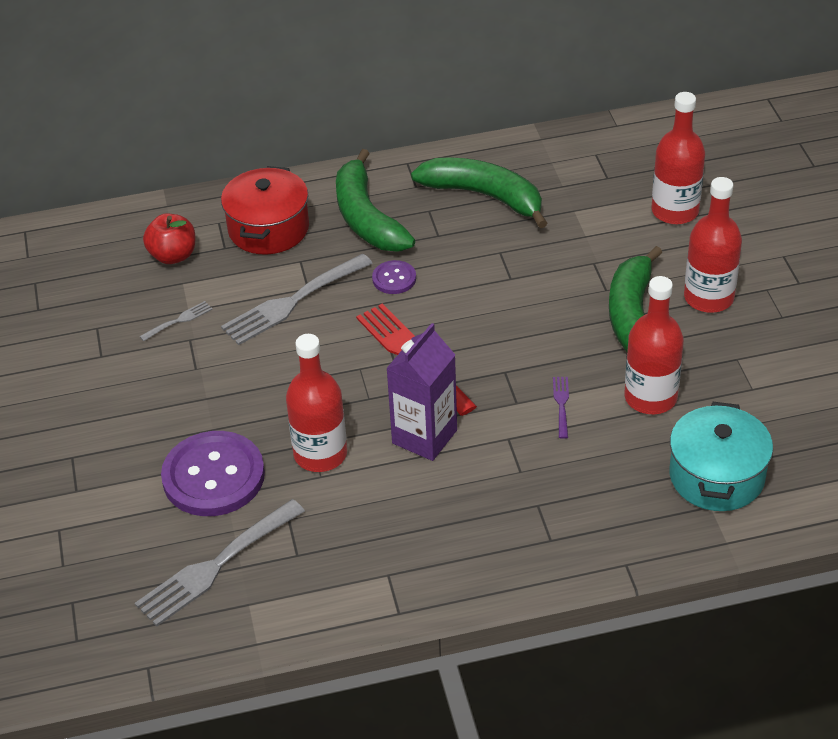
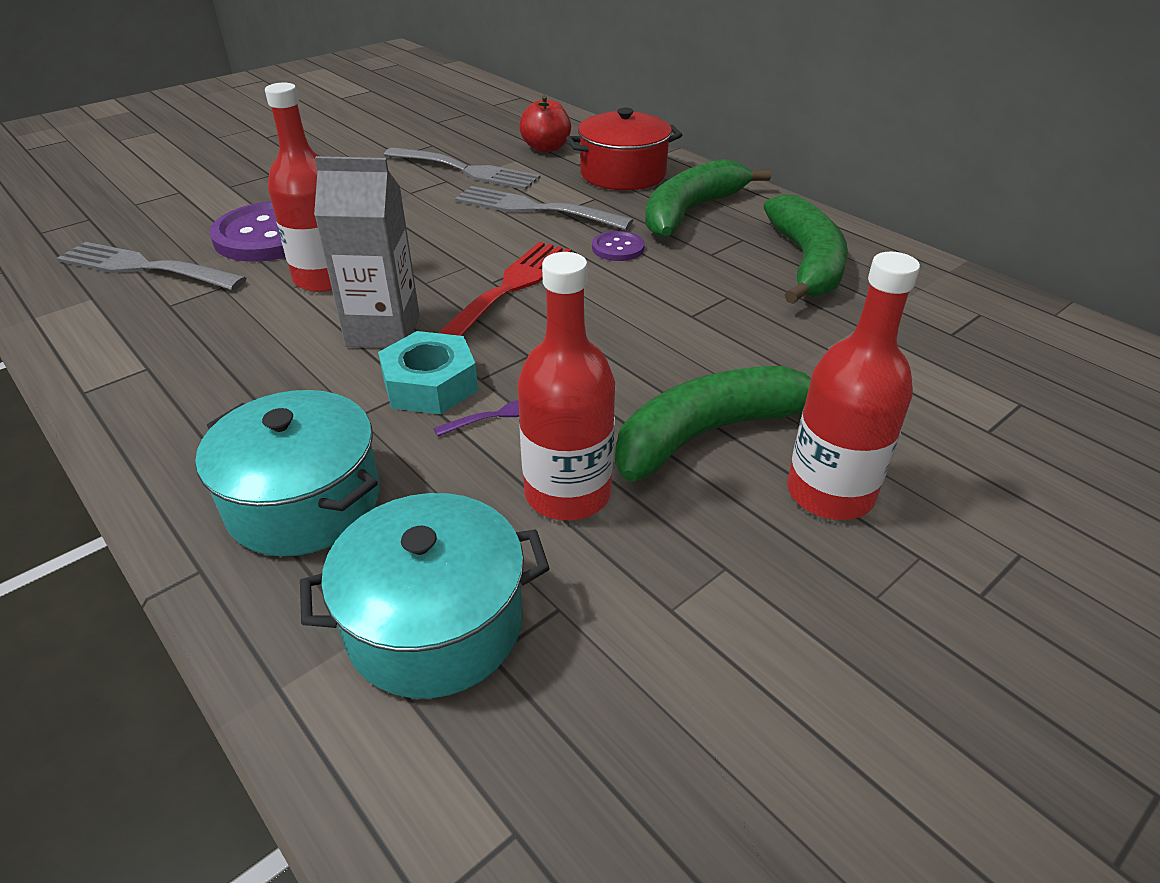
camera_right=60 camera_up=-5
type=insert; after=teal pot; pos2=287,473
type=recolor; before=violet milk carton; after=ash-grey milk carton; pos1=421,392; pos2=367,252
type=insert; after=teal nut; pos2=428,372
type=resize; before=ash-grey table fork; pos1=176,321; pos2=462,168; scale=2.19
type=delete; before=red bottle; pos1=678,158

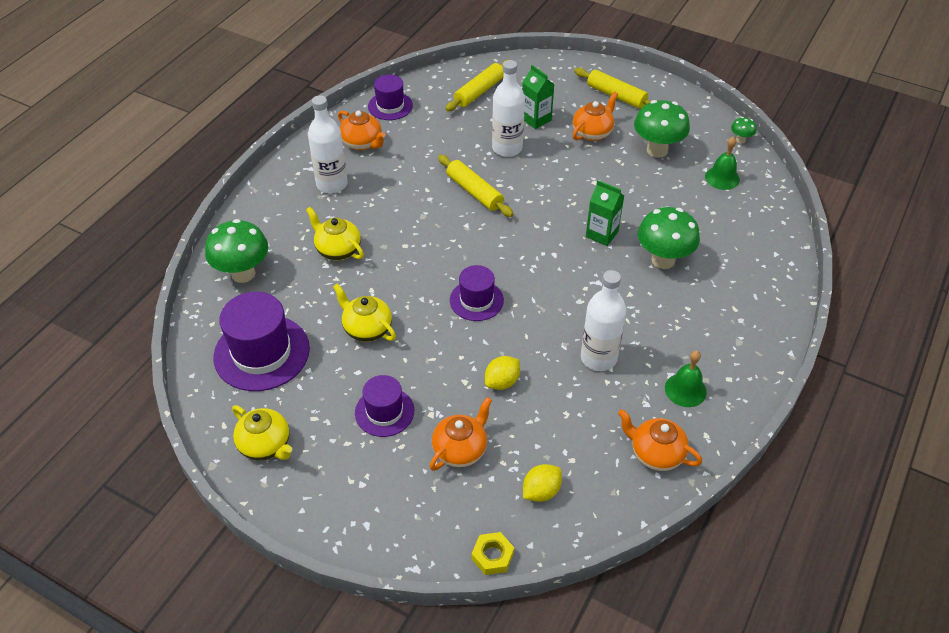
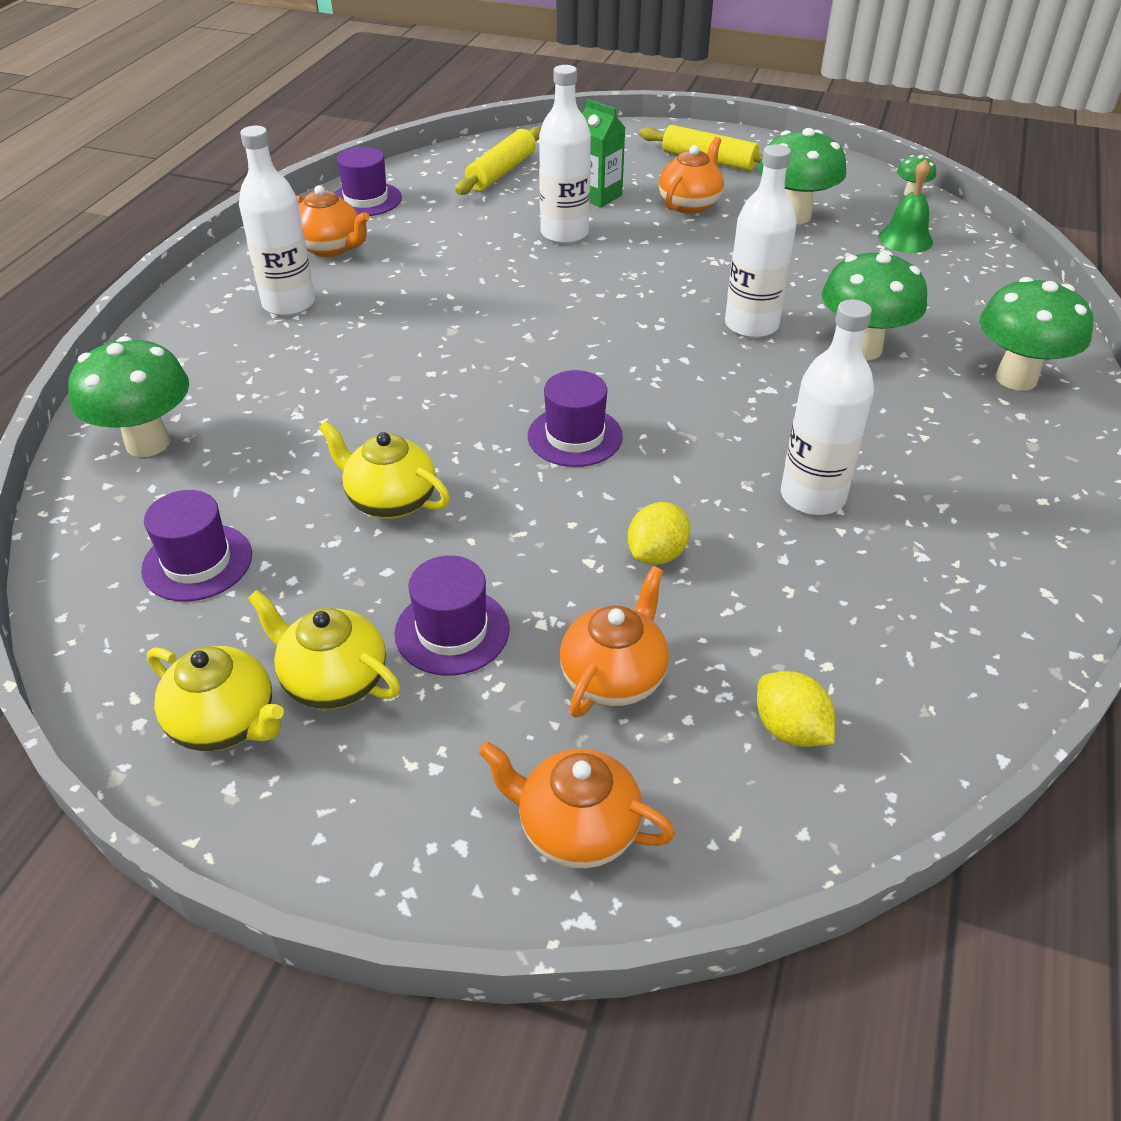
camera_right=-10 camera_up=-5
type=resize; before=violet hat; pos1=261,341; pos2=196,546; scale=0.6
type=move; before=bright yellow china teapot; pos1=335,233; pos2=324,649
type=move; before=orange-coloured china teapot; pos1=660,440; pos2=577,805
type=replace; before=emerald milk carton; after=snow-white bottle; pos1=605,213; pos2=761,241
type=rotate; before=bright yellow lemon; pos1=542,483; pos2=796,709; turn=-75
type=insert; after=emerald fungus; pos2=1036,334
type=delete; before=bright yellow rolling pin; pos1=475,186
type=delete; before=bright yellow nut; pos1=493,553
type=delete; before=emerald school bell; pos1=686,379

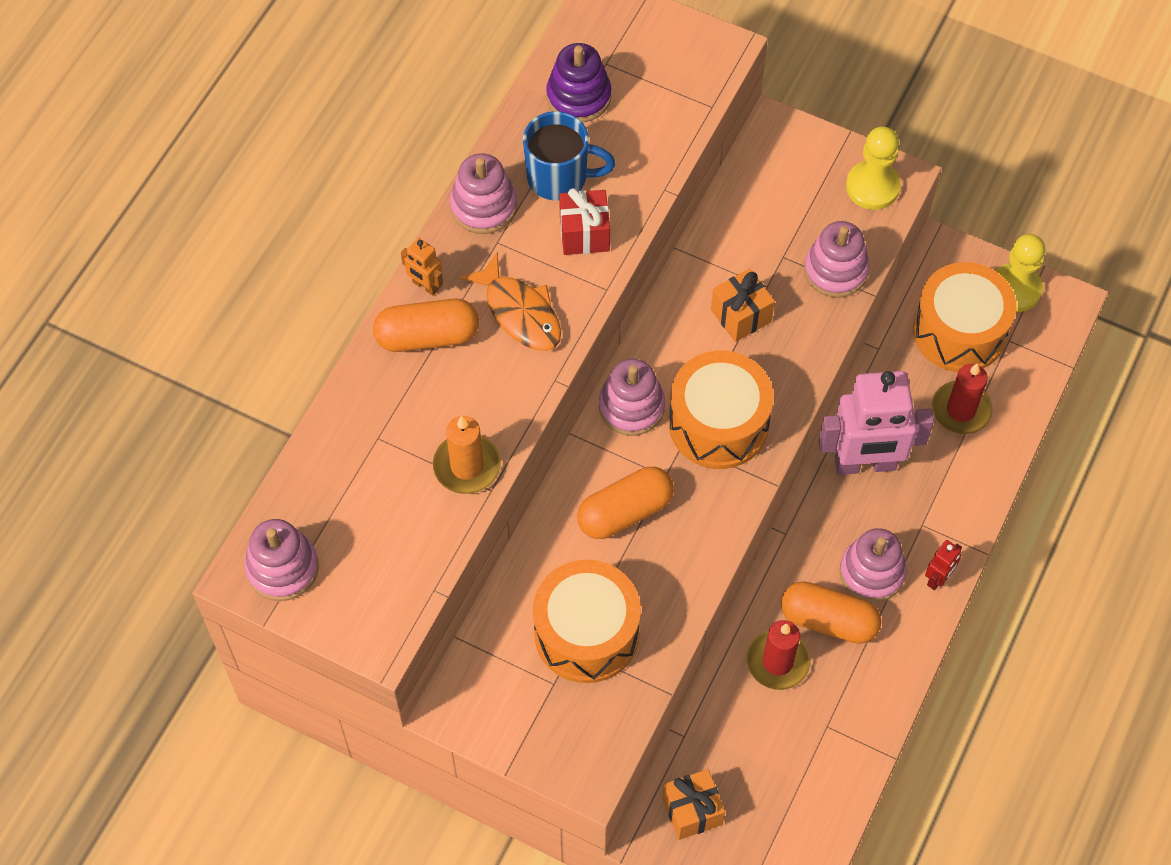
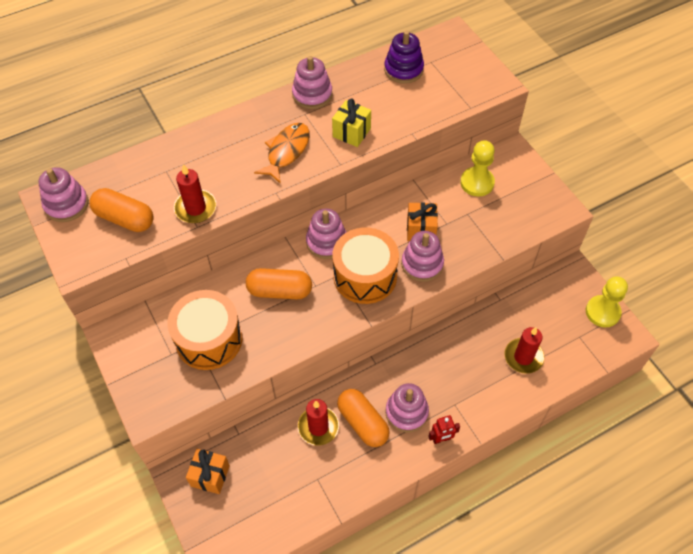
camera_right=35 camera_up=-5
type=move; before=orange-coloured pill shape; pos1=426,325; pos2=121,210
type=recolor; before=orange-coloured candle; after=red candle; pos1=467,455; pos2=195,193
type=rotate; before=orange-coloured fish; pos1=510,301; pos2=282,153; turn=-150
type=recolor; before=red gift; after=bright yellow gift; pos1=584,221; pos2=351,122
type=move; before=rose-pink stacking rings; pos1=837,259; pos2=422,256
type=move; before=bright yellow pawn; pos1=873,168; pos2=477,168
type=delete; before=orange-coloured robot; pos1=422,267
type=delete; before=royal blue coffee mug; pos1=569,155
type=delete; before=rose-pink robot; pos1=876,423
type=delete; before=orange-coloured snare drum; pos1=964,317

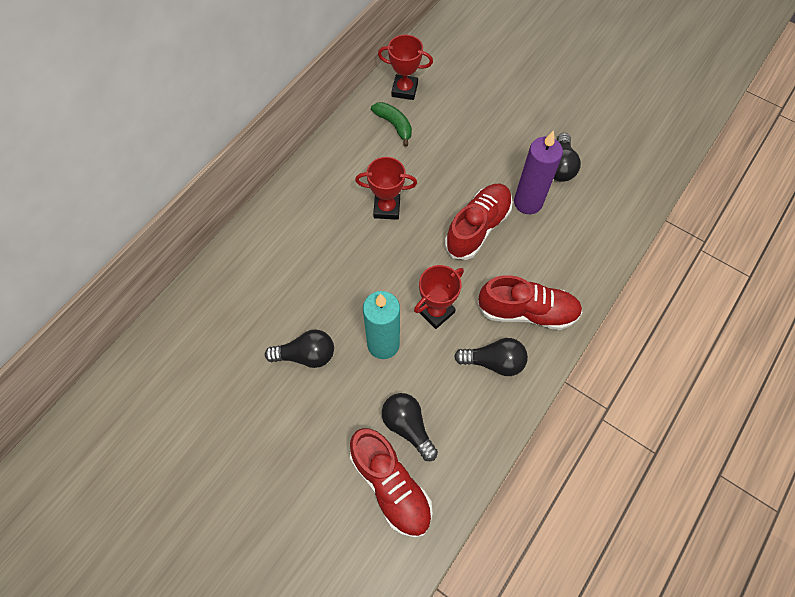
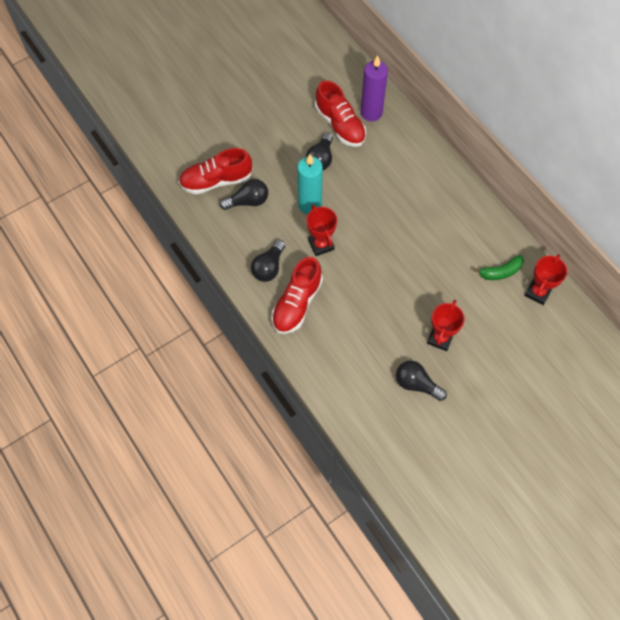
camera_right=110 camera_up=0
type=move; before=red sneaker; pos1=479,221; pos2=340,113
type=move; before=violet candle; pos1=538,172; pos2=374,88
type=move; before=red trophy; pos1=386,188; pos2=446,325

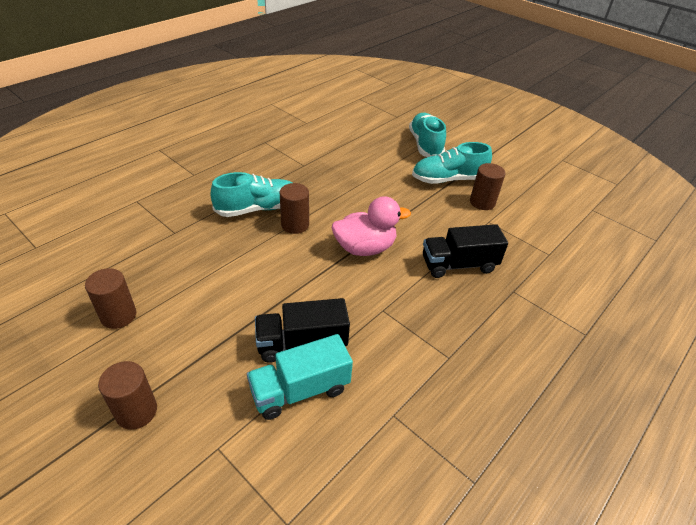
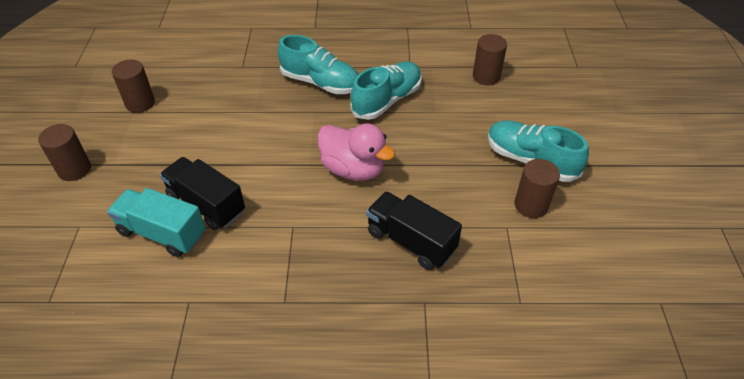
camera_right=50 camera_up=5
type=move; before=teal sneaker; pos1=427,135; pos2=386,91
type=move; before=dark brown solid cylinder; pos1=294,208; pos2=490,59

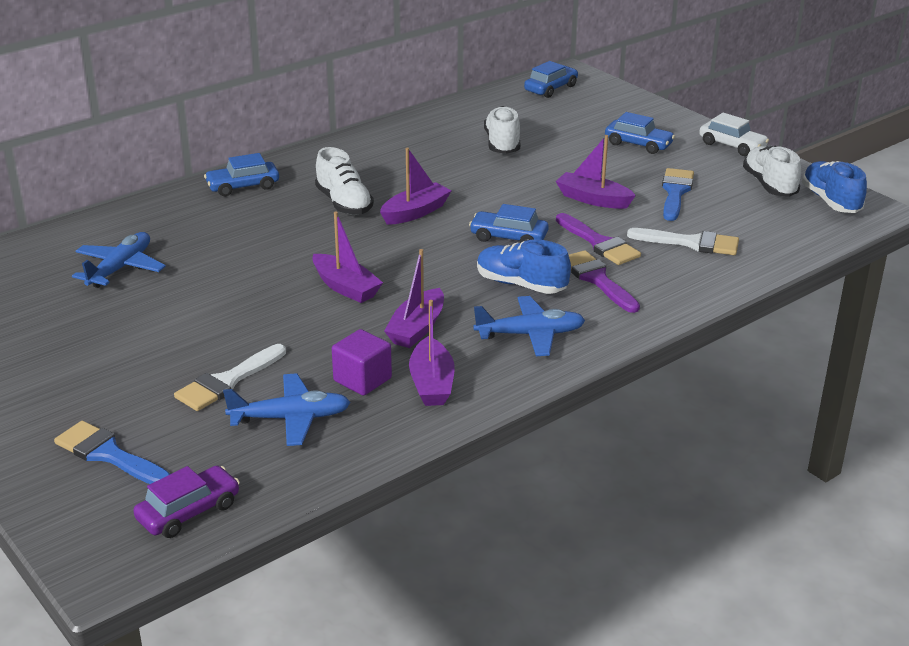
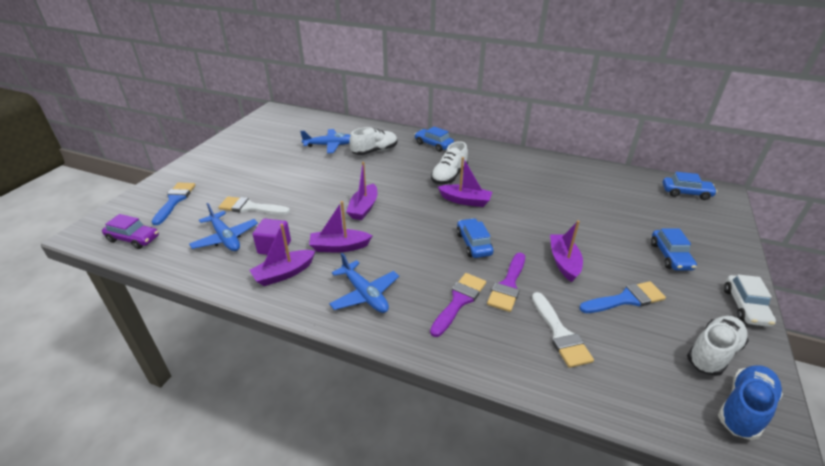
camera_right=60 camera_up=5
type=move; before=snow-white sneaker; pos1=502,130; pos2=373,141
type=delete; before=royal blue sneaker; pos1=524,266

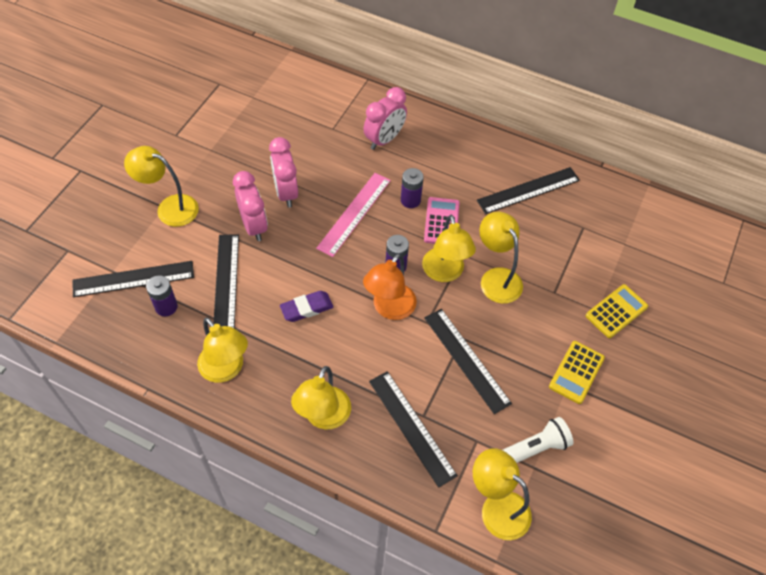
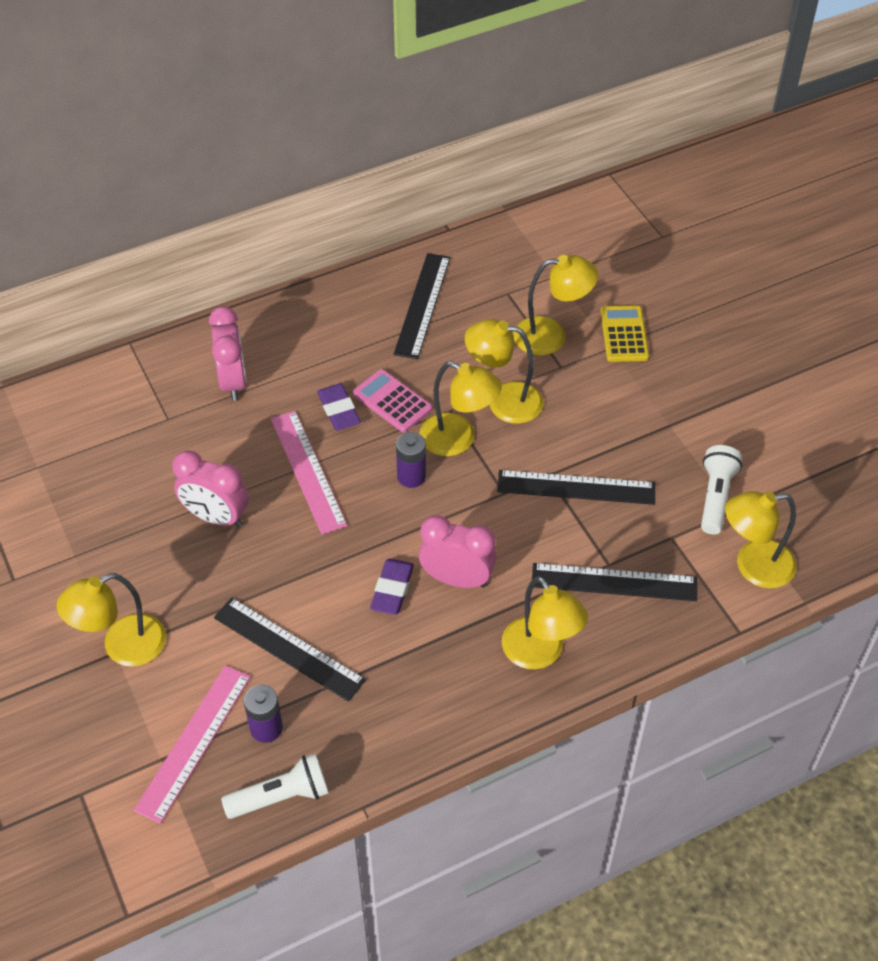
camera_right=-50 camera_up=-5
type=recolor; before=ebony ruler; after=rose-pink ruler; pos1=133,279; pos2=192,744
type=insert; after=snow-white flashlight; pos2=275,786
type=replace; before=violet AA battery; after=violet pencil eraser; pos1=412,188; pos2=339,406
type=move; before=rose-pink clock; pos1=250,206; pos2=457,551
type=move; before=bright yellow desk lamp; pos1=222,350; pos2=555,305
type=delete; before=orange-coloured desk lamp; pos1=390,286
type=delete; before=bright yellow adding machine; pos1=577,372

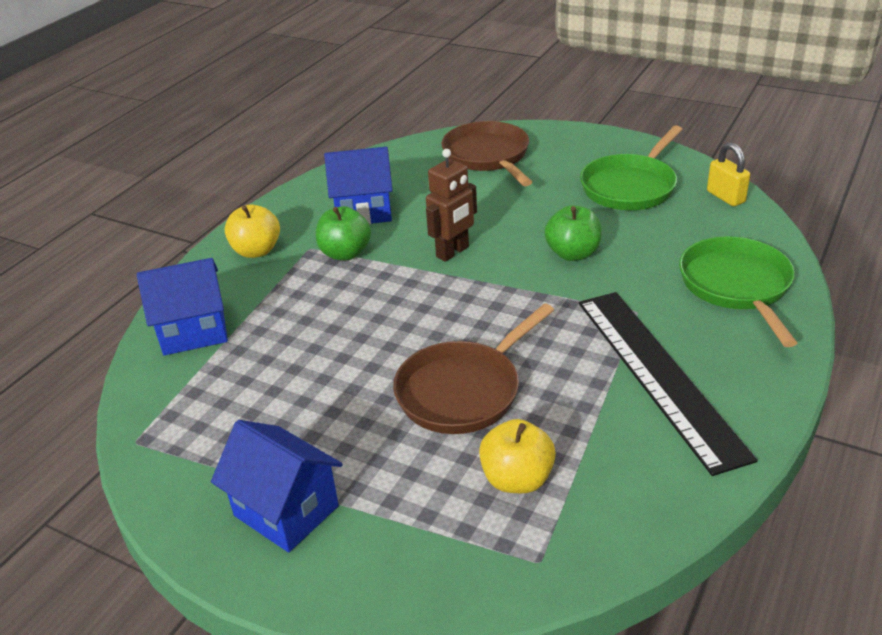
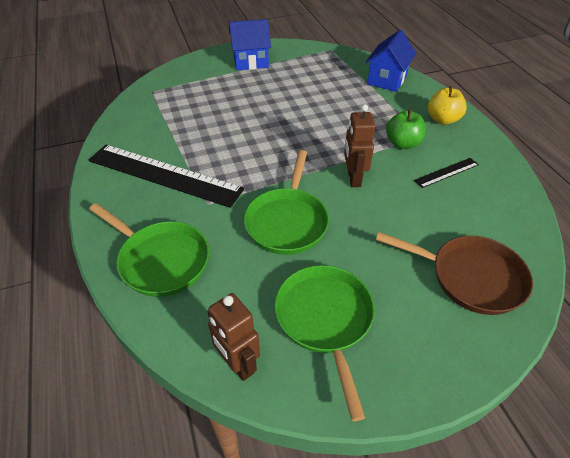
camera_right=130 camera_up=10
type=replace; before=bright yellow small lock; after=dark brown robot; pos1=728,174; pos2=233,337
type=replace; before=emerald apple fruit; after=emerald pan; pos1=573,233; pos2=286,202
type=replace; before=royal blue toy house; after=ebony ruler; pos1=358,185; pos2=446,173
type=delete; before=dark brown pan; pos1=473,368
type=delete; before=bright yellow apple fruit; pos1=517,456

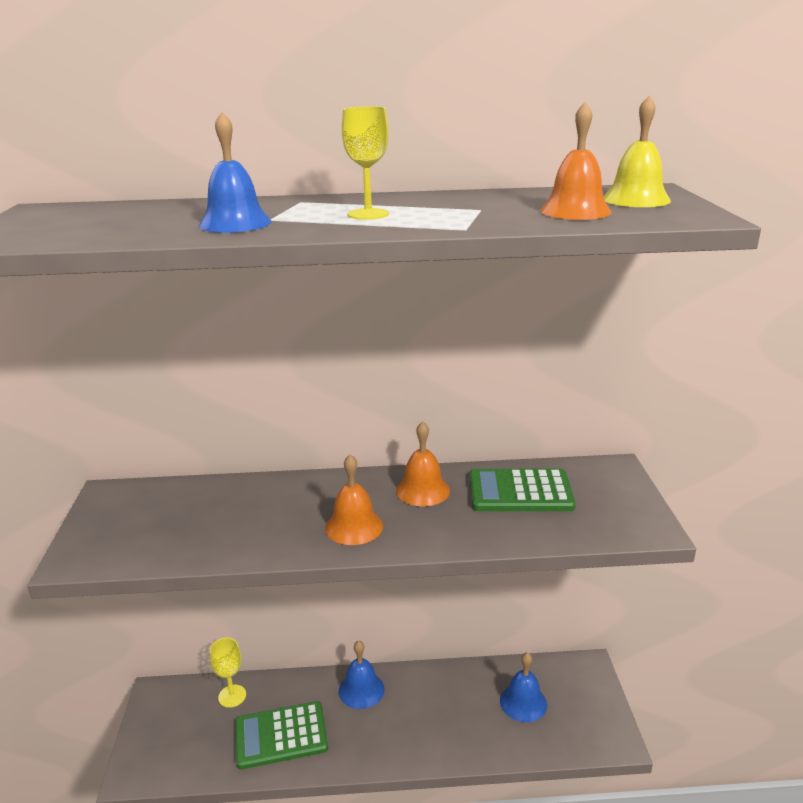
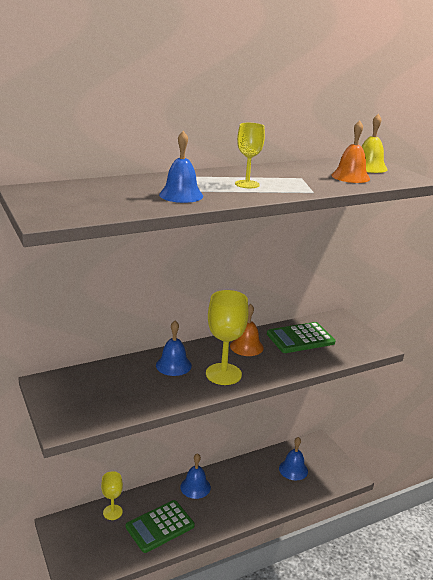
camera_right=-25 camera_up=0
type=insert; after=royal blue school bell; pos2=174,348
type=replace; before=orange-coloured school bell; after=bright yellow chalice; pos1=354,499; pos2=227,337

